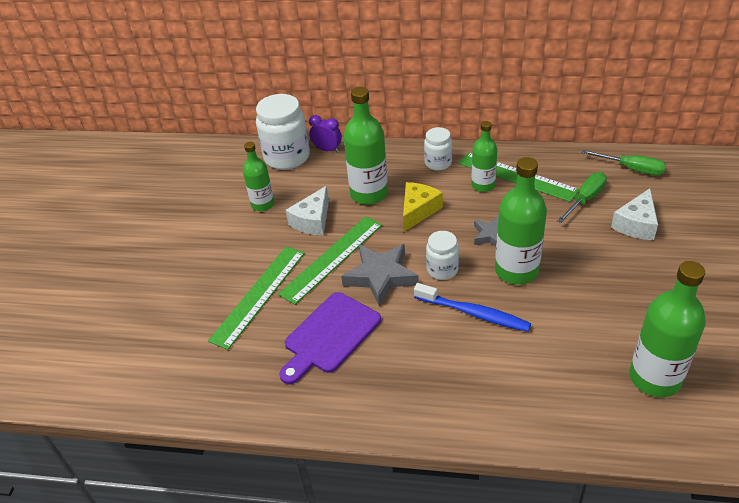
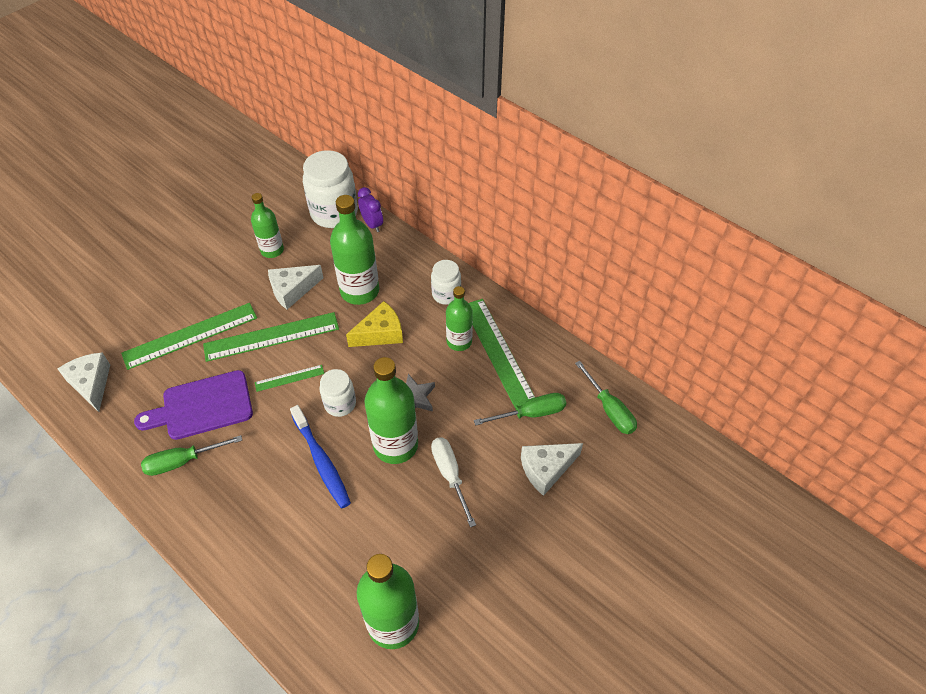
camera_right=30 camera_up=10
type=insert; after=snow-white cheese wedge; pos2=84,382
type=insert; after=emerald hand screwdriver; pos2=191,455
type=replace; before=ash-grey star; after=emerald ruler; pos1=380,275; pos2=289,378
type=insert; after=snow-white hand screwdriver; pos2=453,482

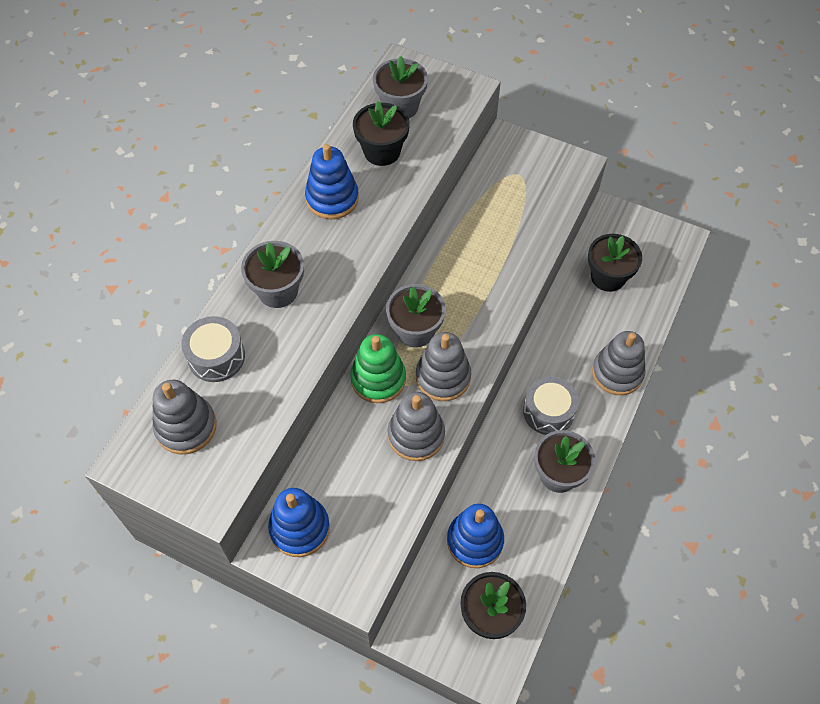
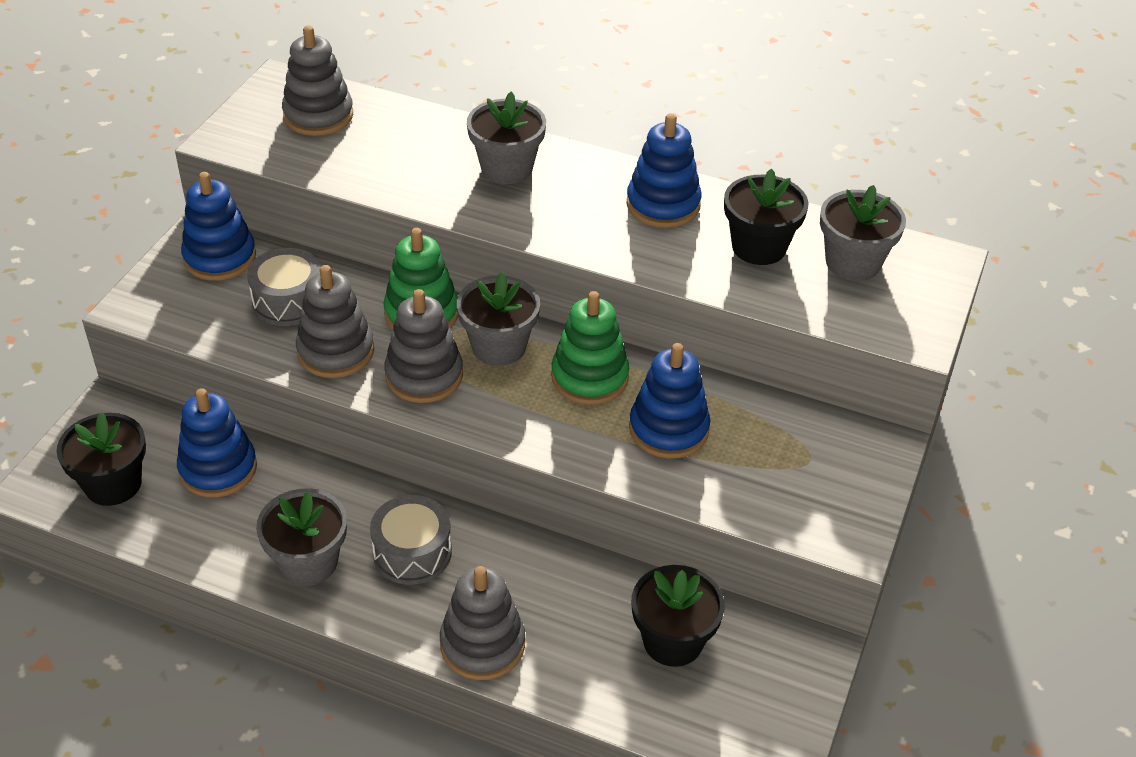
camera_right=85 camera_up=-15
type=move; before=ash-grey snare drum; pos1=213,349; pos2=284,287
type=insert; after=emerald stacking rings; pos2=590,348
type=insert; after=royal blue stacking rings; pos2=669,401

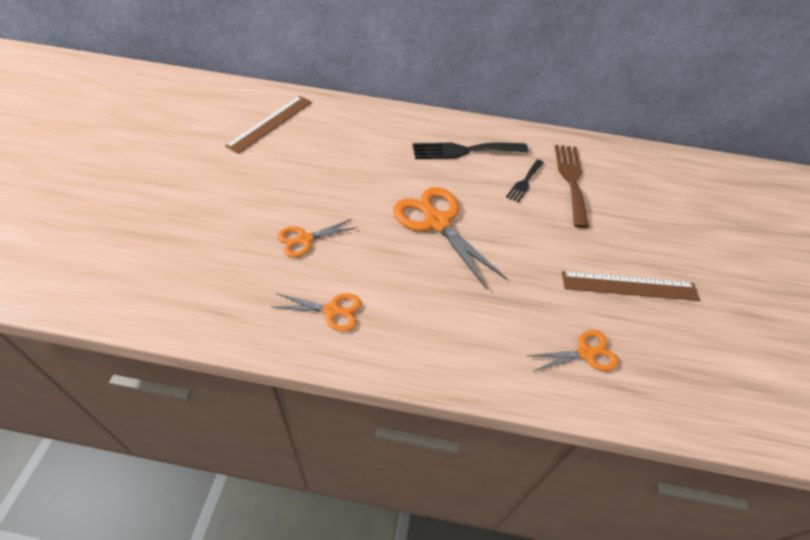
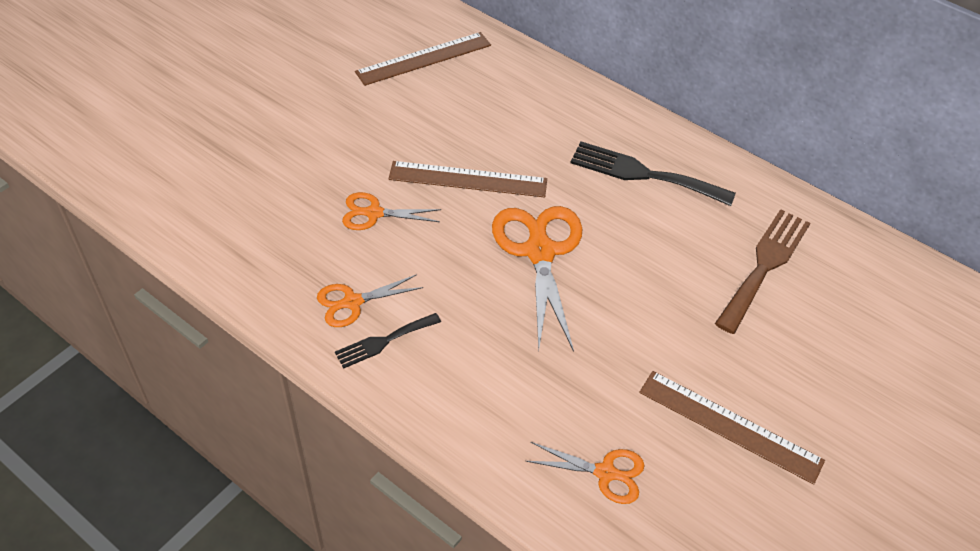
camera_right=30 camera_up=0
type=rotate; before=orange-coloured scissors; pos1=316,312; pos2=370,300; turn=120
type=move; before=ebony table fork; pos1=525,181; pos2=388,341
type=insert; after=dark brown ruler; pos2=468,179

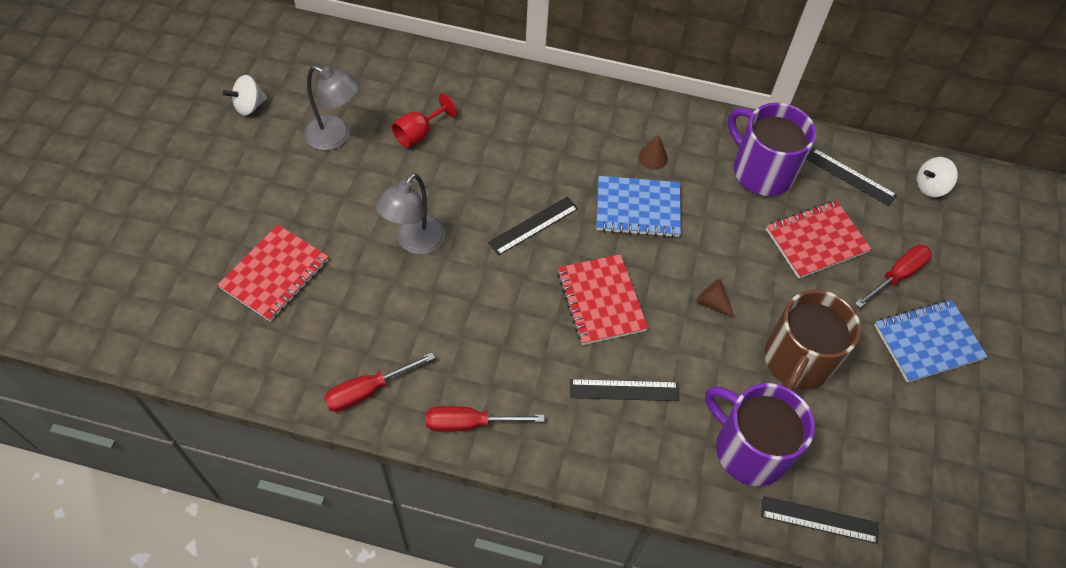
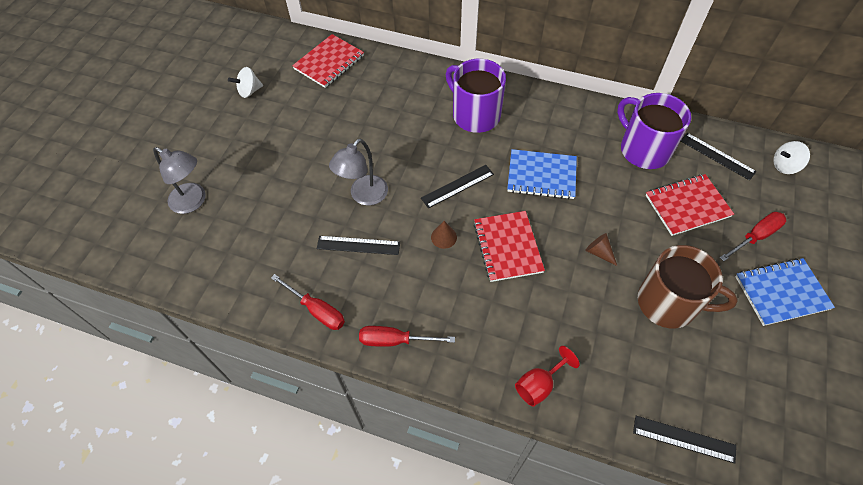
camera_right=10 camera_up=0
type=move; before=ash-grey desk lamp; pos1=332,107; pos2=179,180
type=rotate; before=red hand screwdriver; pos1=379,382; pos2=308,302; turn=-120
type=move; before=red exercise book; pos1=273,273; pos2=328,61
type=move; before=ebony ruler; pos1=625,390; pos2=358,245
type=move; before=dark brown cone; pos1=653,152; pos2=444,235
type=move; before=violet coffee mug; pos1=760,434; pos2=476,96
type=move; before=red chalice; pos1=424,121; pos2=547,376
type=rotate; before=dark brown coffee mug; pos1=813,340; pos2=688,286; turn=-105

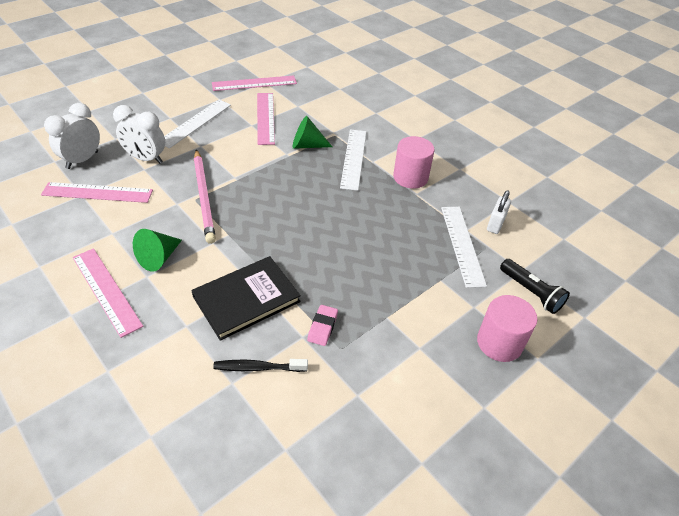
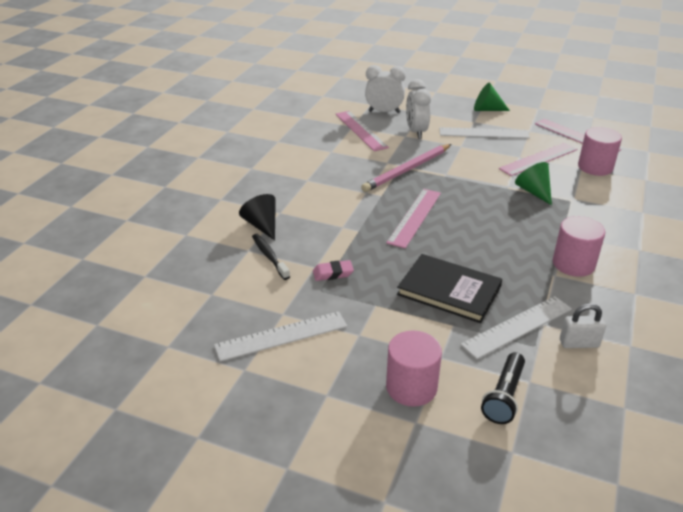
camera_right=65 camera_up=-10
type=move; before=snow-white ruler; pos1=353,160; pos2=280,336
type=insert; after=ebony cone; pos2=257,217
type=move; before=rose-pink ruler; pos1=108,293; pos2=413,218
type=move; before=ebony hardback; pos1=246,298; pos2=449,288
type=move; before=emerald cone; pos1=157,250; pos2=492,97
type=insert; after=rose-pink solid cylinder; pos2=600,151

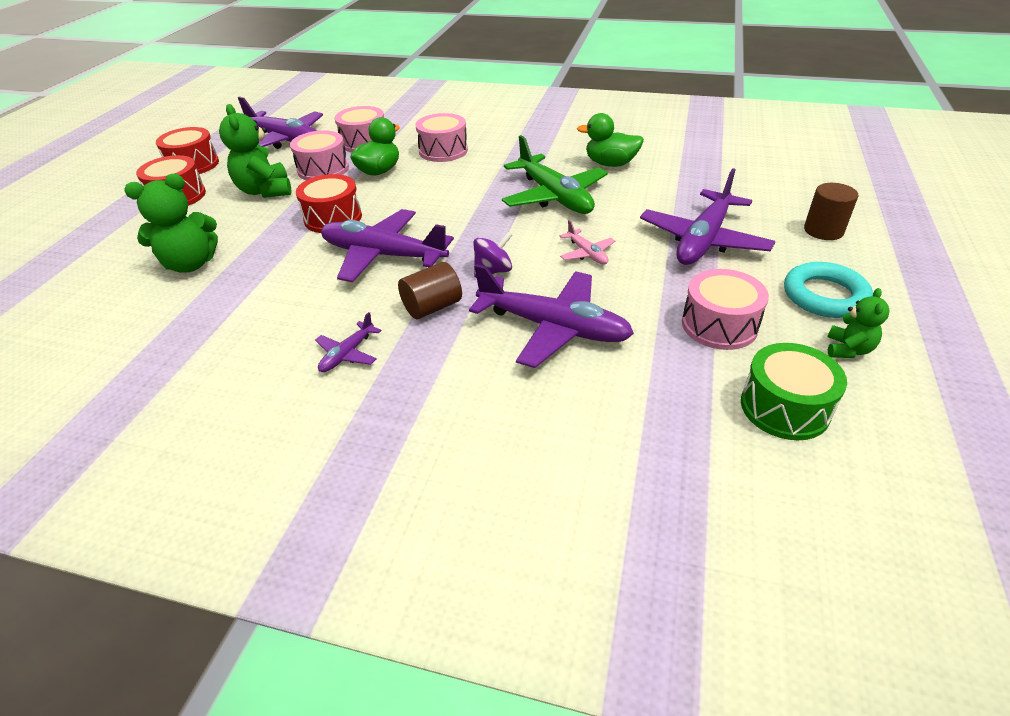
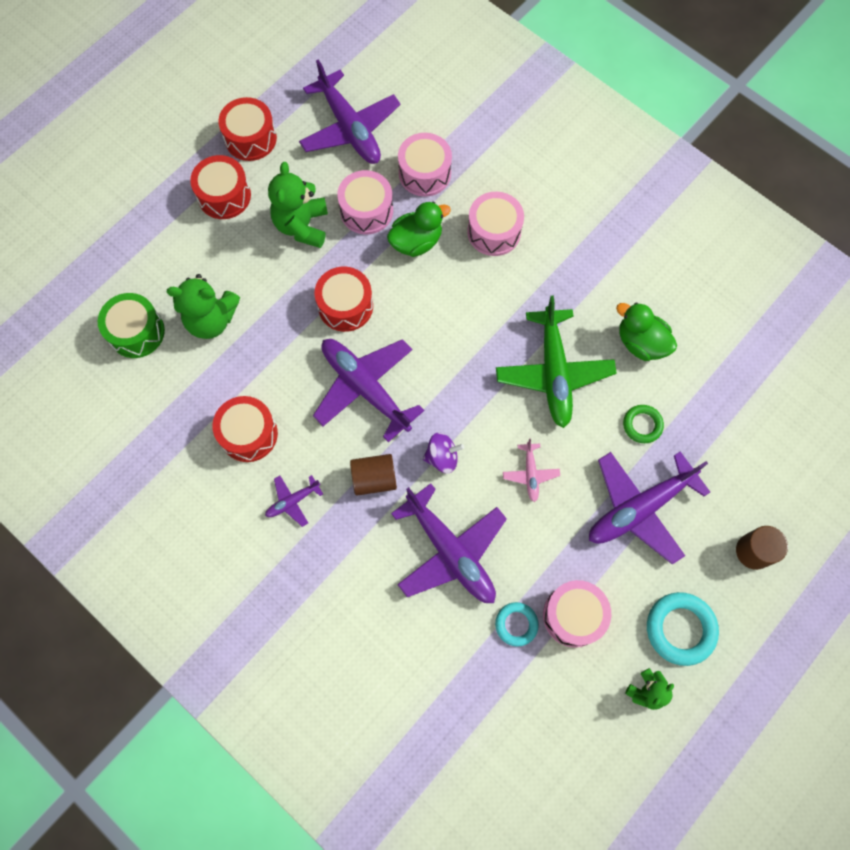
camera_right=25 camera_up=30
type=move; before=emerald snare drum; pos1=794,391; pos2=131,325
type=insert; after=red snare drum; pos2=245,429
type=insert; after=teal ring; pos2=517,624
type=insert; after=emerald ring; pos2=643,424

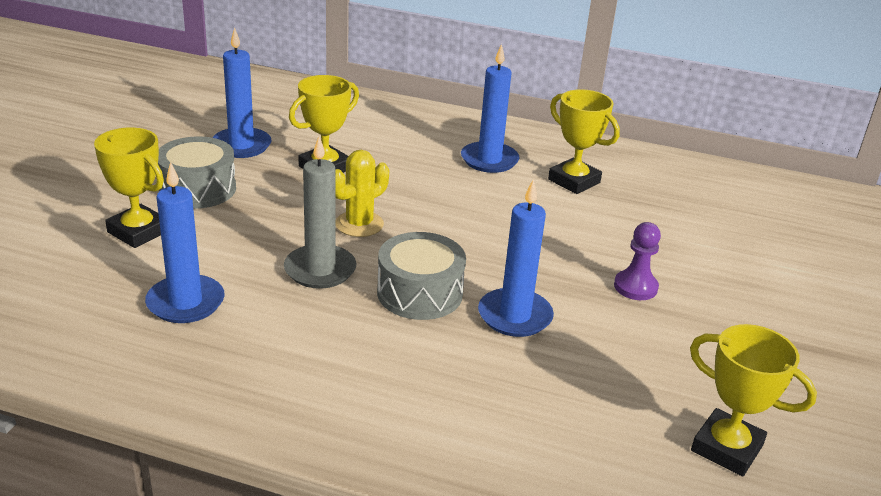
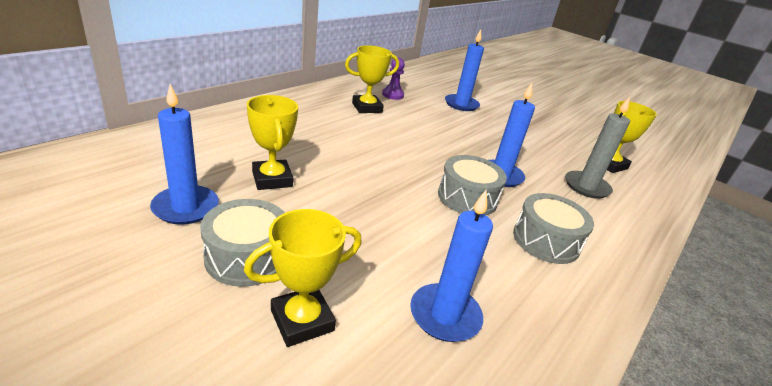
camera_right=-70 camera_up=0
type=move; before=violet pawn; pos1=637,261; pos2=393,79
type=move; before=royal blue candle; pos1=490,108; pos2=464,70
type=insert; after=ash-grey snare drum; pos2=553,228
type=move; before=ash-grey candle; pos1=320,212; pos2=597,148
type=delete; before=bright yellow prickly plant; pos1=362,193

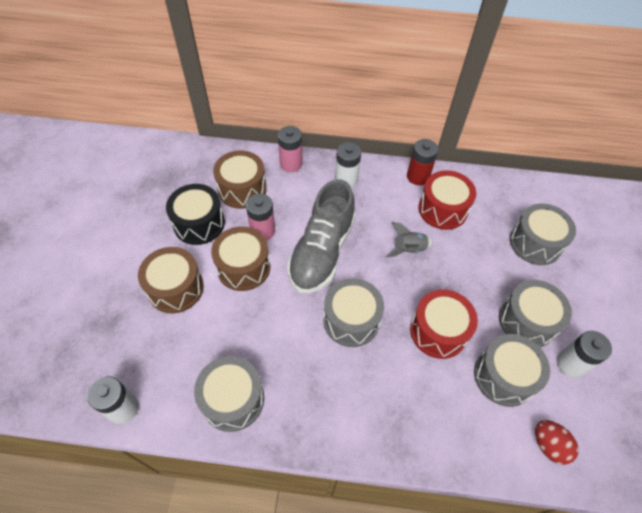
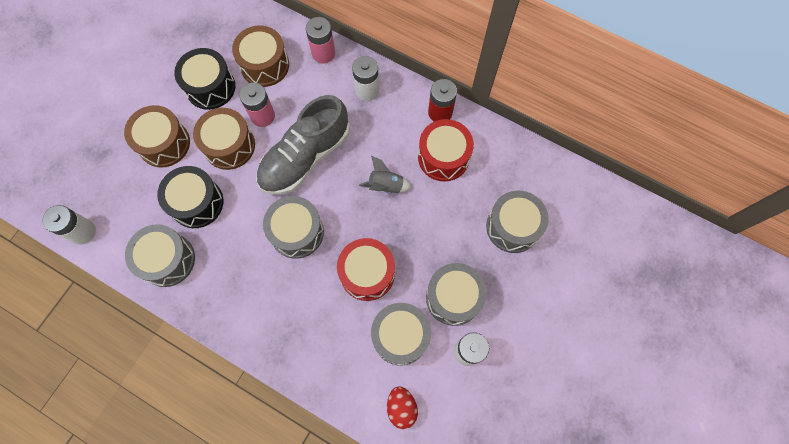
camera_right=25 camera_up=15
type=insert; after=ebony snare drum; pos2=190,197

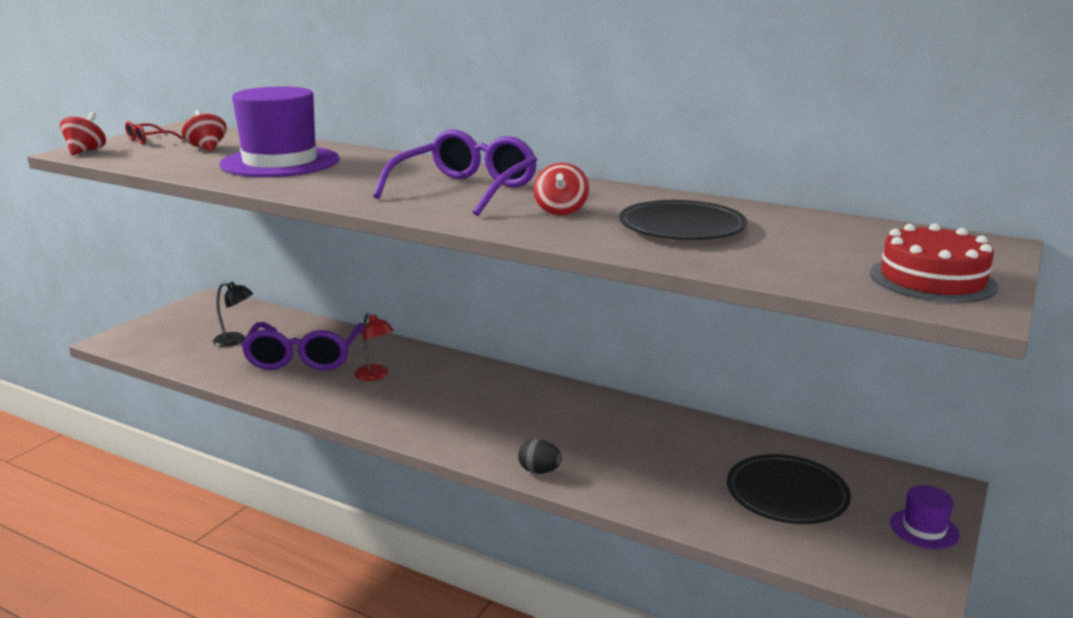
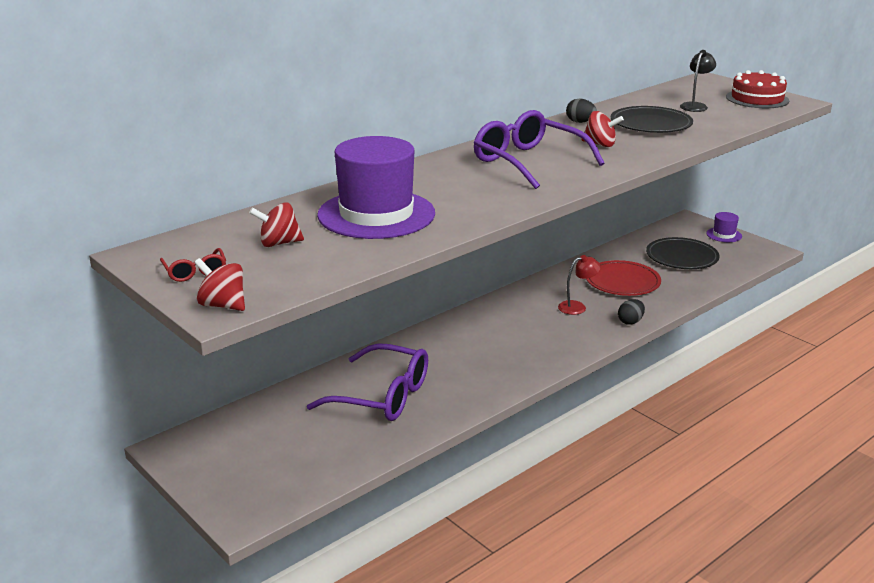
camera_right=-70 camera_up=5
type=move; before=red desk lamp; pos1=374,347; pos2=579,285
type=insert; after=ebony toy egg; pos2=581,111
type=insert; after=red plate; pos2=623,278
type=move; before=ebony desk lamp; pos1=233,314; pos2=698,81

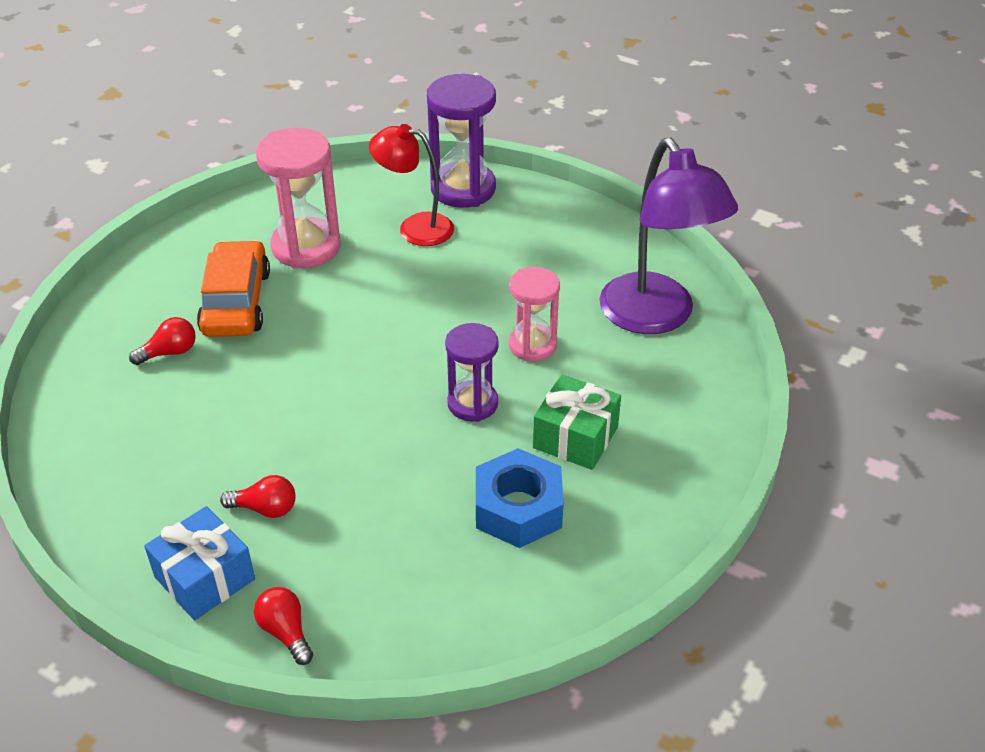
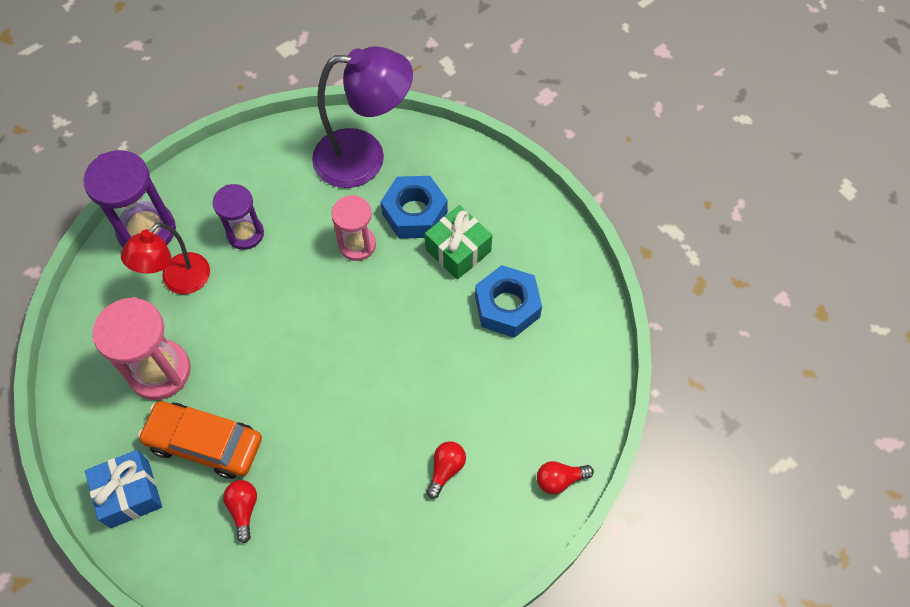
camera_right=-70 camera_up=20
type=move; before=royal blue gift; pos1=199,563; pos2=123,489
type=move; before=violet hourglass; pos1=472,372; pos2=238,217
type=insert; after=royal blue nut; pos2=414,207

